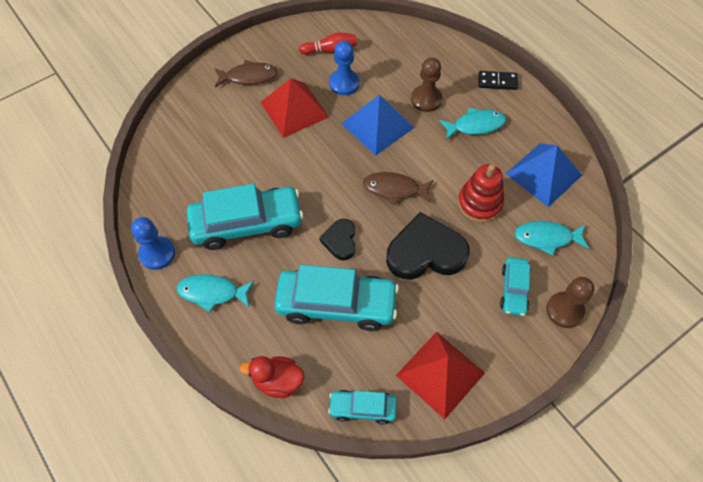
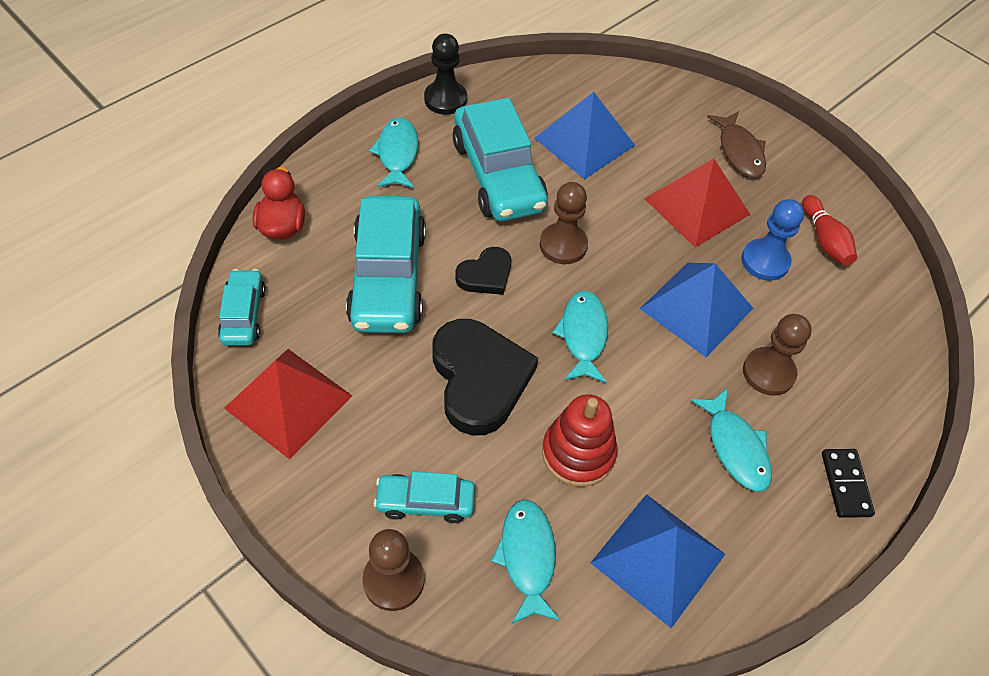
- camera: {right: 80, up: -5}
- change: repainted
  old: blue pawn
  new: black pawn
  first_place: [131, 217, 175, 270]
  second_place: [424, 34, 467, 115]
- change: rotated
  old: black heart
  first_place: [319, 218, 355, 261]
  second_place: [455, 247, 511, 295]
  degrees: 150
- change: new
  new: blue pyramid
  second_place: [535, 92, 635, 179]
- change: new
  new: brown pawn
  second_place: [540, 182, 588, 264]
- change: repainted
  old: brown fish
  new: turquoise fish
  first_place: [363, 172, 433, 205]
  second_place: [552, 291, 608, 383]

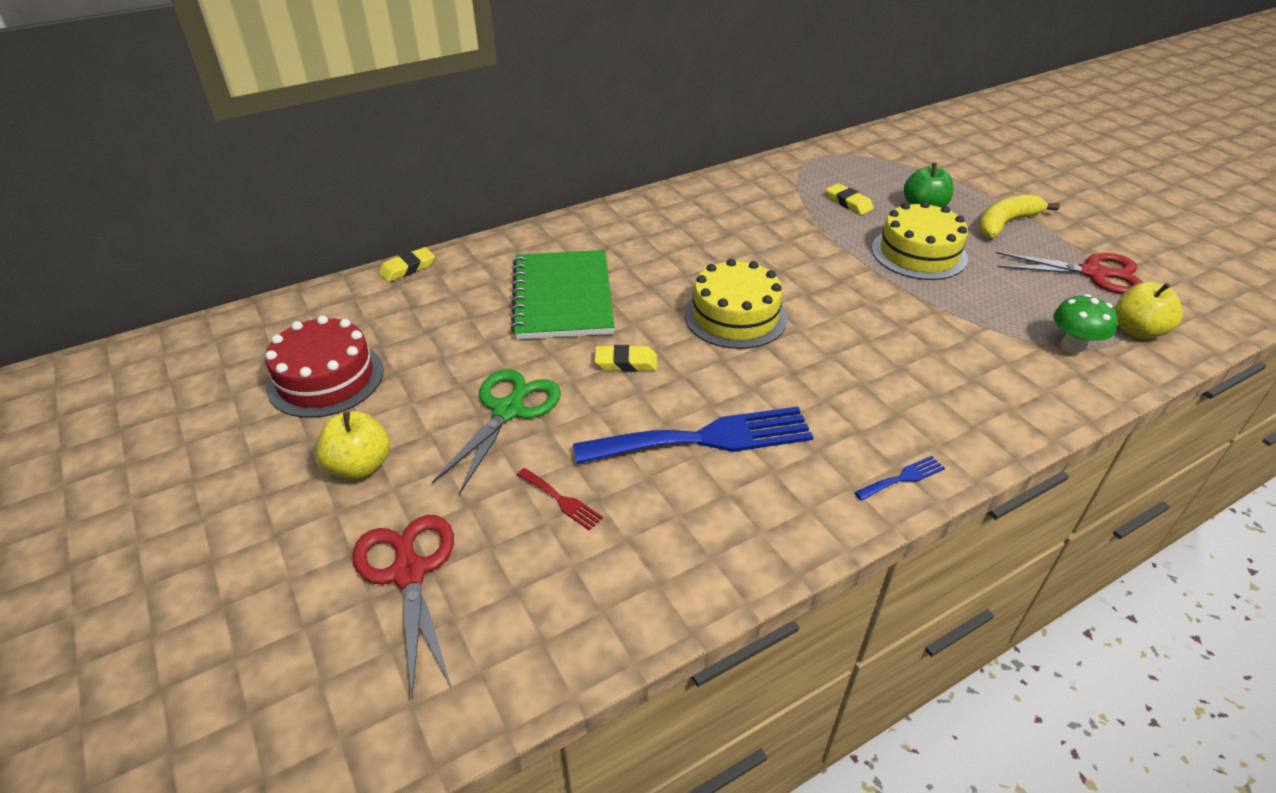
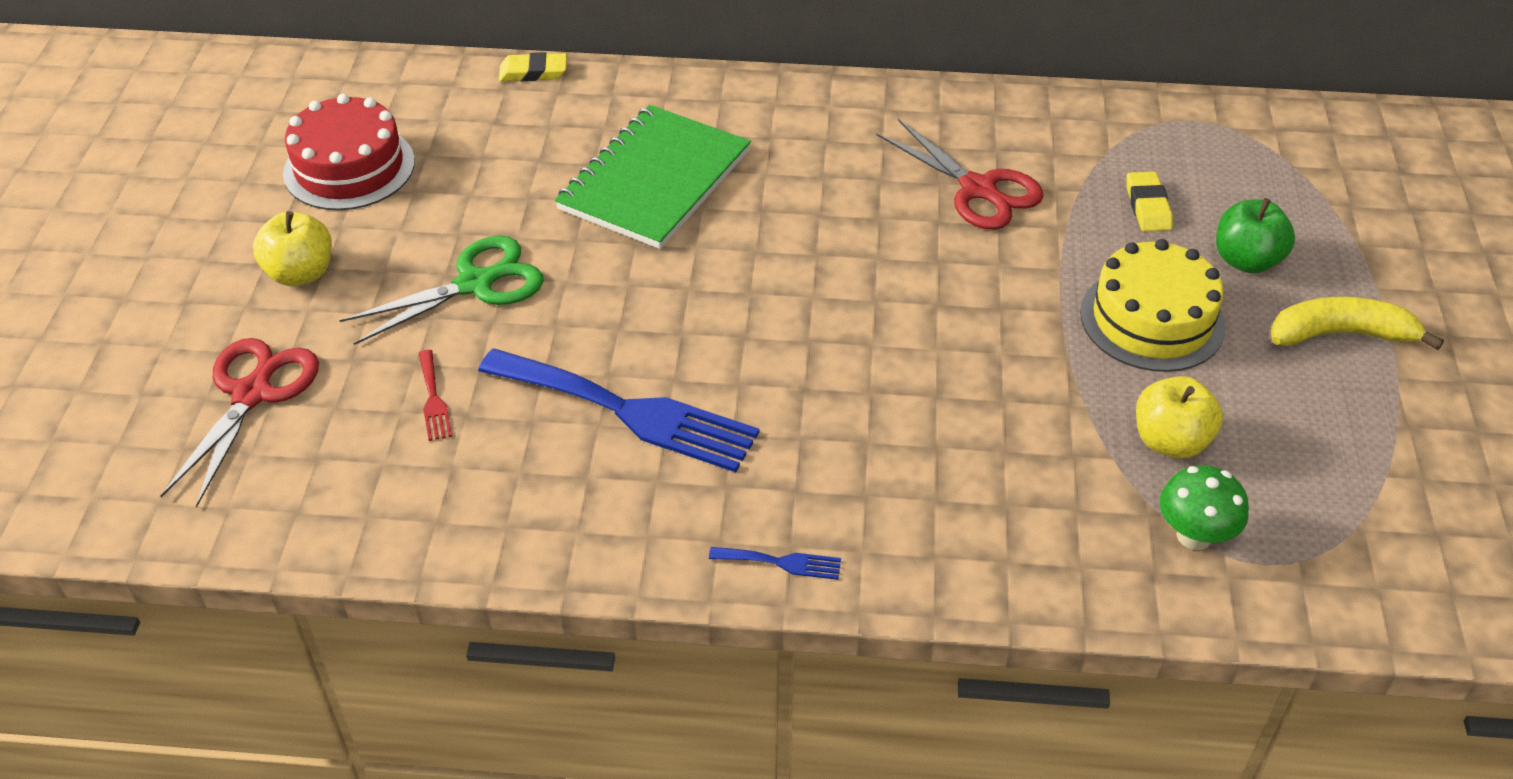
- camera: {right: 35, up: 5}
- change: shifted
  old: red scissors
  first_place: [996, 252, 1143, 294]
  second_place: [876, 119, 1044, 230]
- change: shifted
  old: yellow apple
  first_place: [1115, 282, 1183, 339]
  second_place: [1136, 376, 1223, 458]
- change: gone
  old: yellow eraser
  first_place: [595, 345, 657, 371]
- change: gone
  old: yellow cake
  first_place: [684, 259, 787, 349]

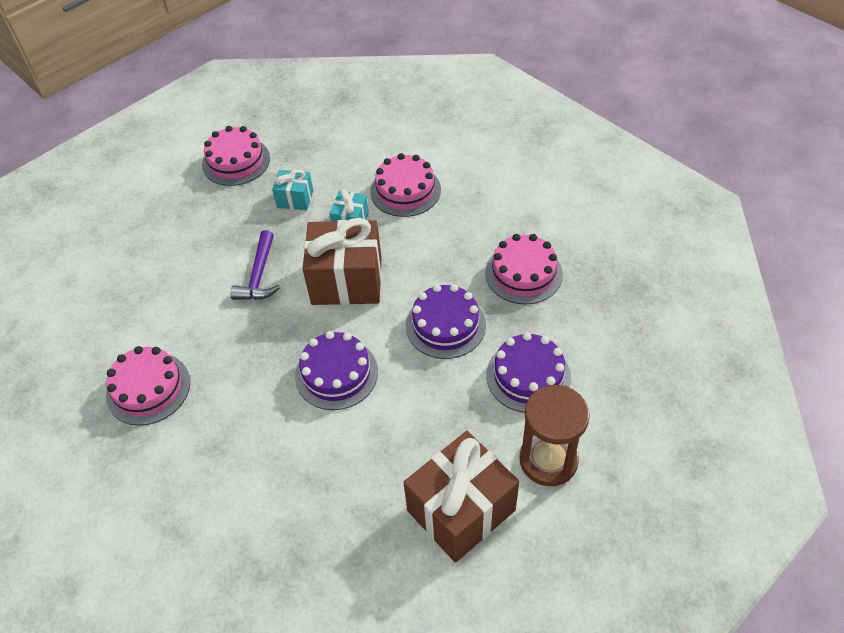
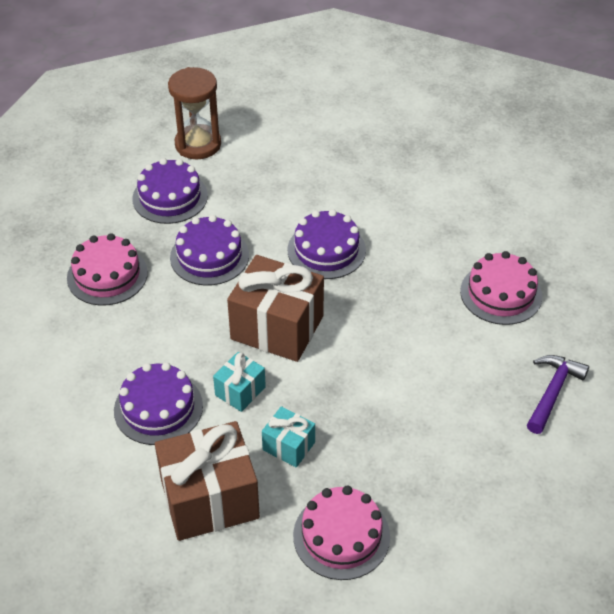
- camera: {right: -160, up: -5}
- change: repainted
  old: pink cake
  new: purple cake
  first_place: [370, 153, 441, 217]
  second_place: [114, 362, 203, 445]
- change: shifted
  old: brown gift
  first_place: [403, 431, 519, 563]
  second_place: [155, 421, 260, 541]
- change: shifted
  old: purple hammer
  first_place: [230, 230, 280, 300]
  second_place: [527, 355, 589, 434]

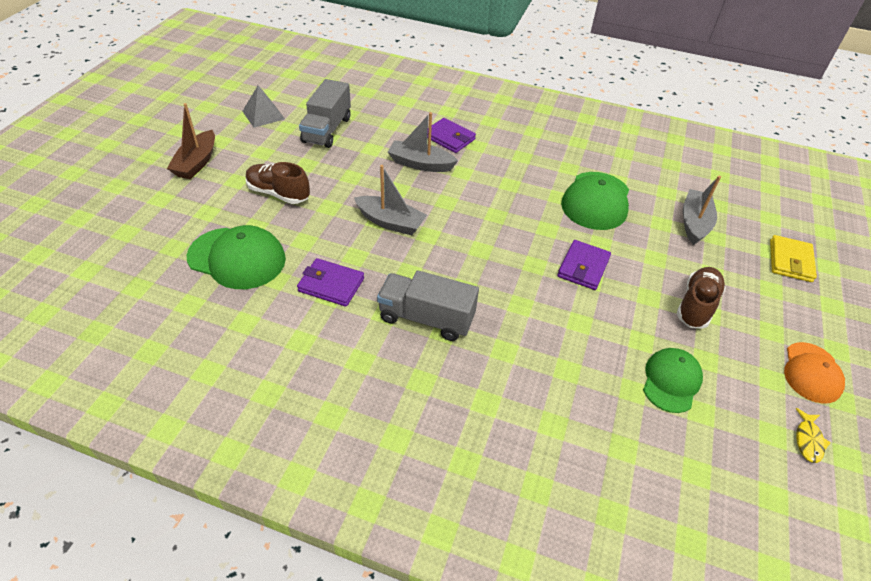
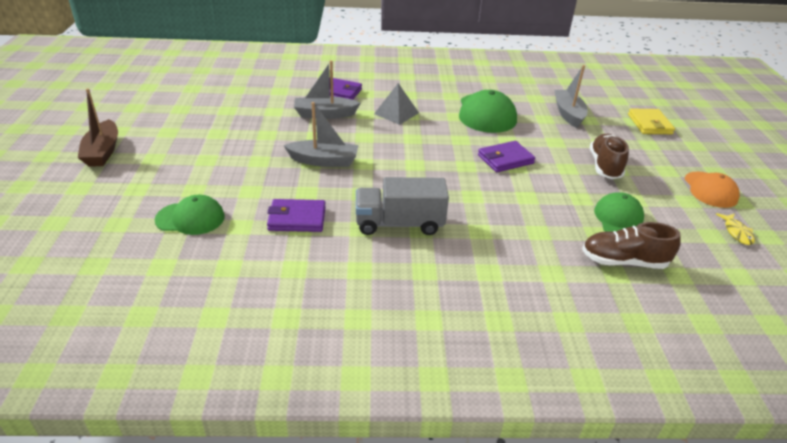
- camera: {right: -20, up: -10}
- change: scaled
  old: green cap
  first_place: [187, 225, 286, 289]
  second_place: [154, 195, 225, 235]
  factor: 0.66
- change: shifted
  old: grey pyramid
  first_place: [243, 85, 285, 128]
  second_place: [374, 83, 419, 125]
- change: rotated
  old: purple wallet
  first_place: [557, 240, 611, 290]
  second_place: [478, 141, 535, 172]
  degrees: 60
- change: shifted
  old: brown shoe
  first_place: [246, 162, 310, 204]
  second_place: [582, 222, 681, 269]
- change: gone
  old: grey truck
  first_place: [299, 79, 351, 148]

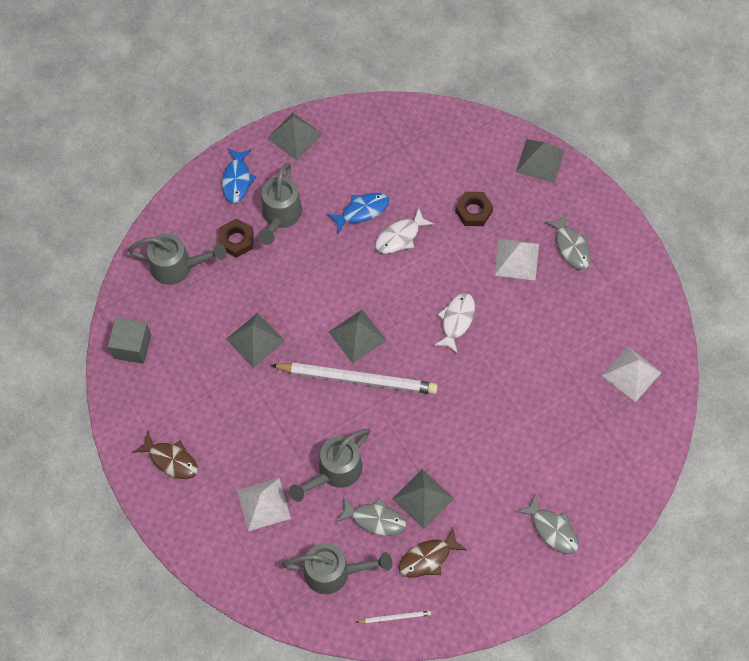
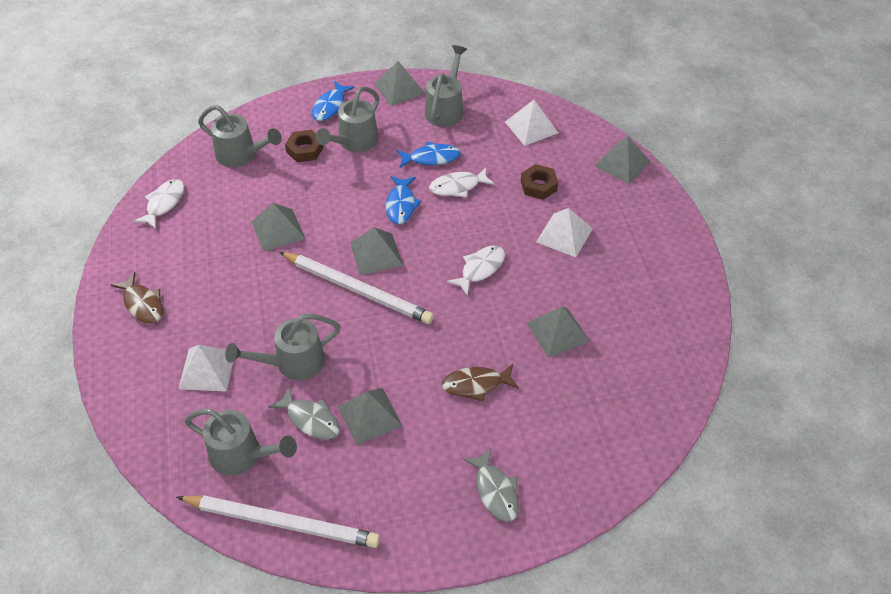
- camera: {right: 20, up: -15}
- change: swapped
  old: grey cube
  new: white fish
  first_place: [108, 317, 151, 364]
  second_place: [133, 179, 184, 229]
- change: scaled
  old: white pencil
  first_place: [356, 611, 431, 624]
  second_place: [177, 495, 380, 548]
  factor: 2.38
- change: new
  new: blue fish
  second_place: [386, 176, 422, 224]
- change: new
  new: grey watering can
  second_place: [425, 45, 467, 127]
- change: shifted
  old: brown fish
  first_place: [398, 528, 466, 577]
  second_place: [442, 364, 519, 402]
- change: shifted
  old: white pyramid
  first_place: [602, 347, 662, 402]
  second_place: [505, 100, 558, 146]
- change: new
  new: grey pyramid
  second_place: [527, 306, 590, 358]
- change: gone
  old: grey fish
  first_place: [545, 213, 591, 269]

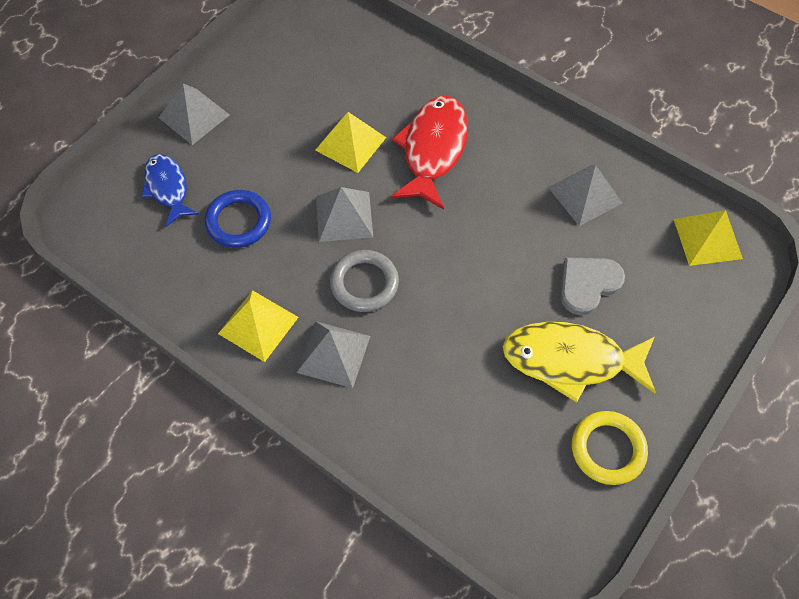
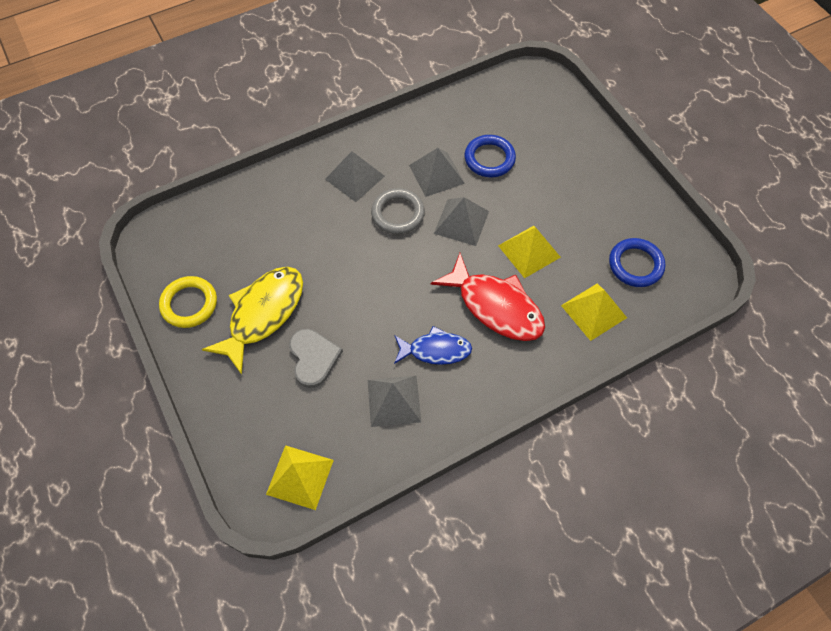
- camera: {right: 115, up: 0}
- change: shifted
  old: blue fish
  first_place: [141, 154, 199, 227]
  second_place: [394, 326, 472, 365]
- change: shifted
  old: grey pyramid
  first_place: [159, 83, 230, 145]
  second_place: [409, 148, 465, 197]
- change: shifted
  old: yellow pyramid
  first_place: [218, 290, 299, 362]
  second_place: [561, 284, 627, 341]
- change: new
  new: blue ring
  second_place: [609, 238, 665, 287]

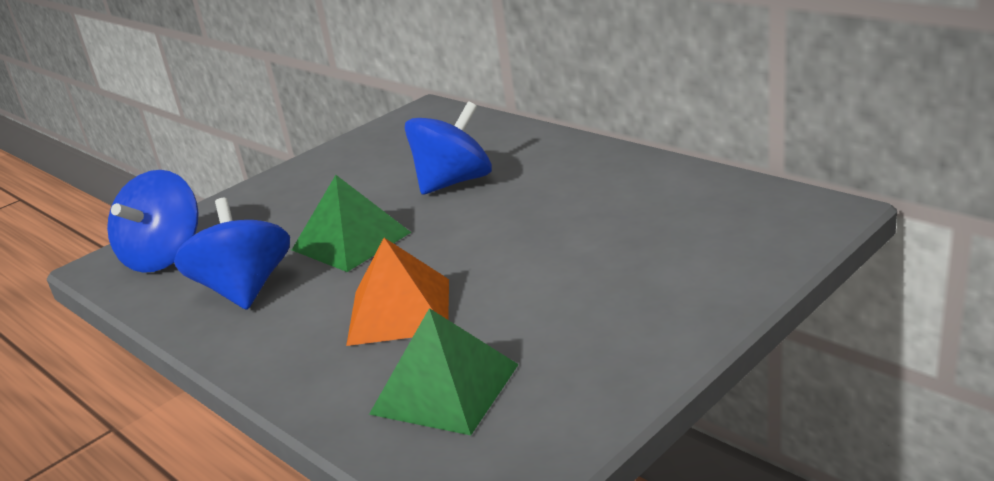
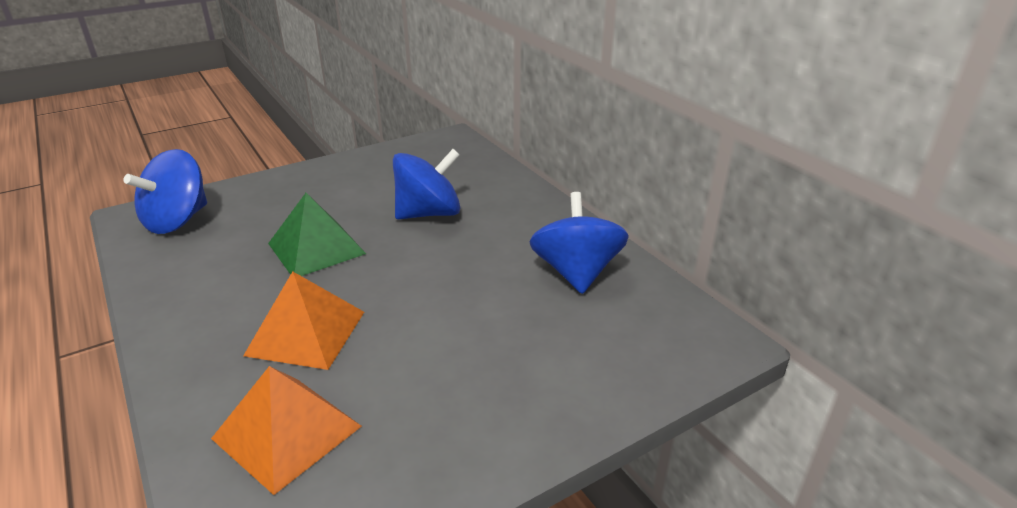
- camera: {right: 10, up: 5}
- change: repainted
  old: green pyramid
  new: orange pyramid
  first_place: [369, 308, 519, 435]
  second_place: [211, 366, 362, 495]
- change: shifted
  old: blue spinning top
  first_place: [174, 198, 290, 310]
  second_place: [529, 192, 629, 294]

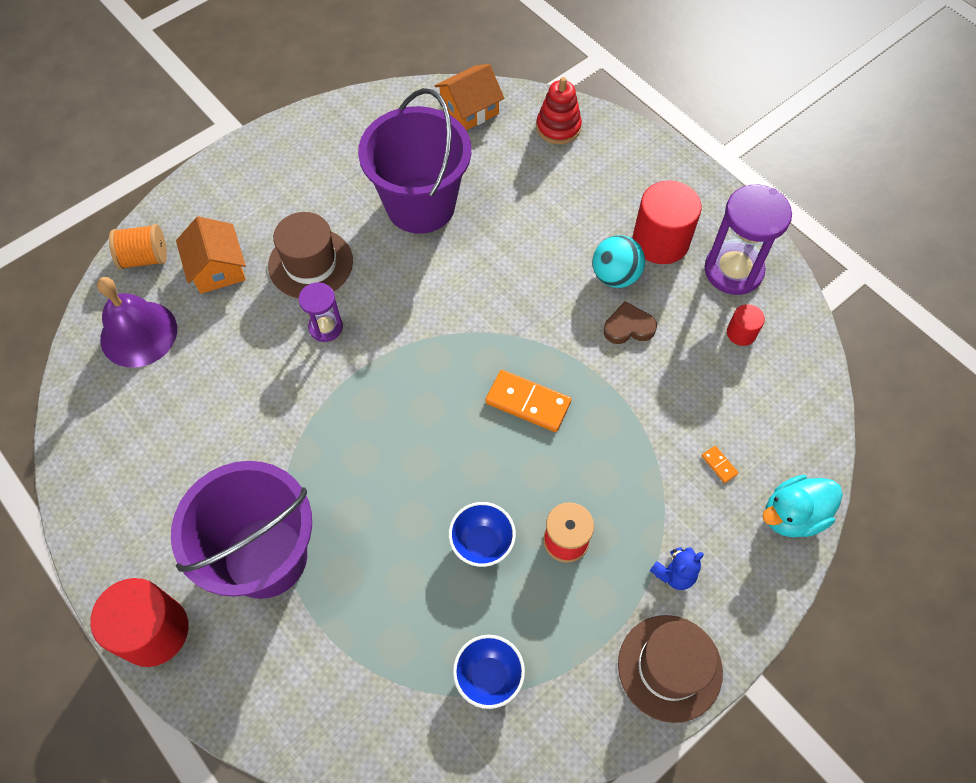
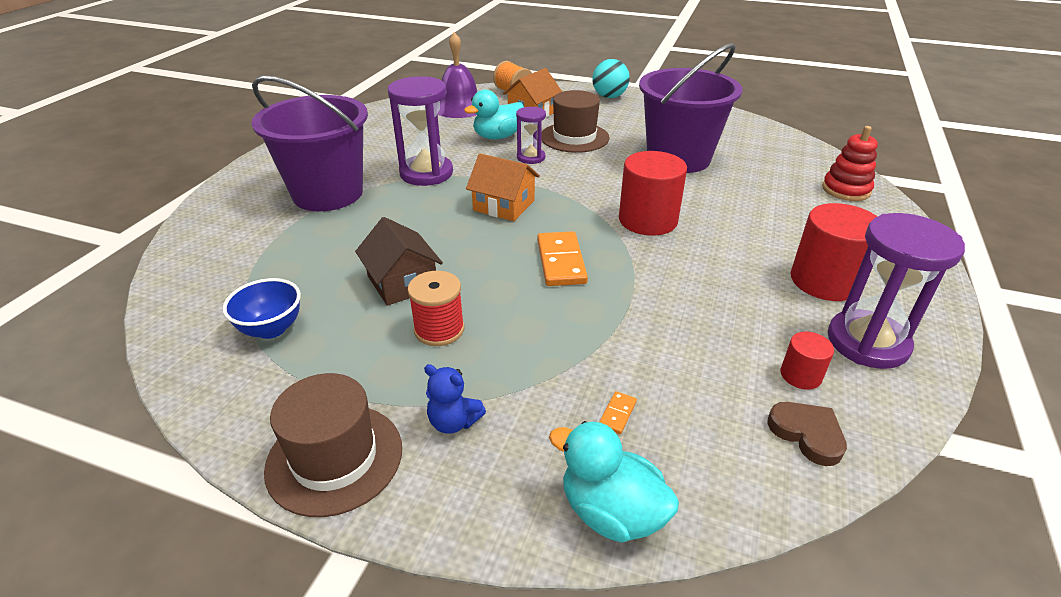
- camera: {right: 60, up: -25}
- change: swapped
  old: blue bowl
  new: brown house
  first_place: [449, 502, 516, 567]
  second_place: [355, 217, 443, 306]
- change: new
  new: purple hourglass
  second_place: [388, 76, 453, 186]
- change: new
  new: turquoise duck
  second_place: [464, 90, 524, 139]
- change: shifted
  old: orange house
  first_place: [434, 64, 504, 130]
  second_place: [466, 154, 540, 221]
- change: shifted
  old: turquoise ball
  first_place: [592, 235, 645, 288]
  second_place: [592, 59, 630, 98]
- change: shifted
  old: red cylinder
  first_place: [90, 578, 188, 667]
  second_place: [619, 151, 687, 236]
- change: shifted
  old: brown heart
  first_place: [604, 301, 657, 344]
  second_place: [767, 402, 847, 466]

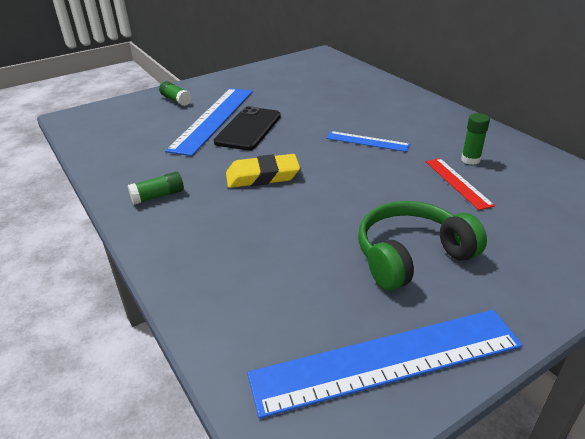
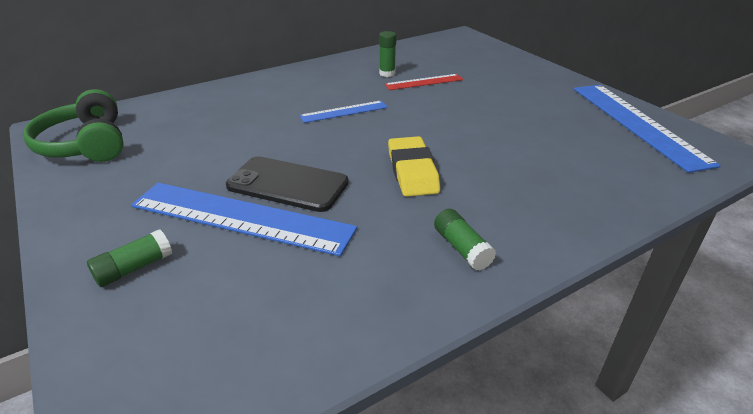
- camera: {right: -90, up: 0}
- change: shifted
  old: green headphones
  first_place: [358, 201, 487, 291]
  second_place: [23, 89, 124, 162]
- change: rotated
  old: blue ruler
  first_place: [326, 131, 410, 152]
  second_place: [299, 100, 388, 123]
  degrees: 45

